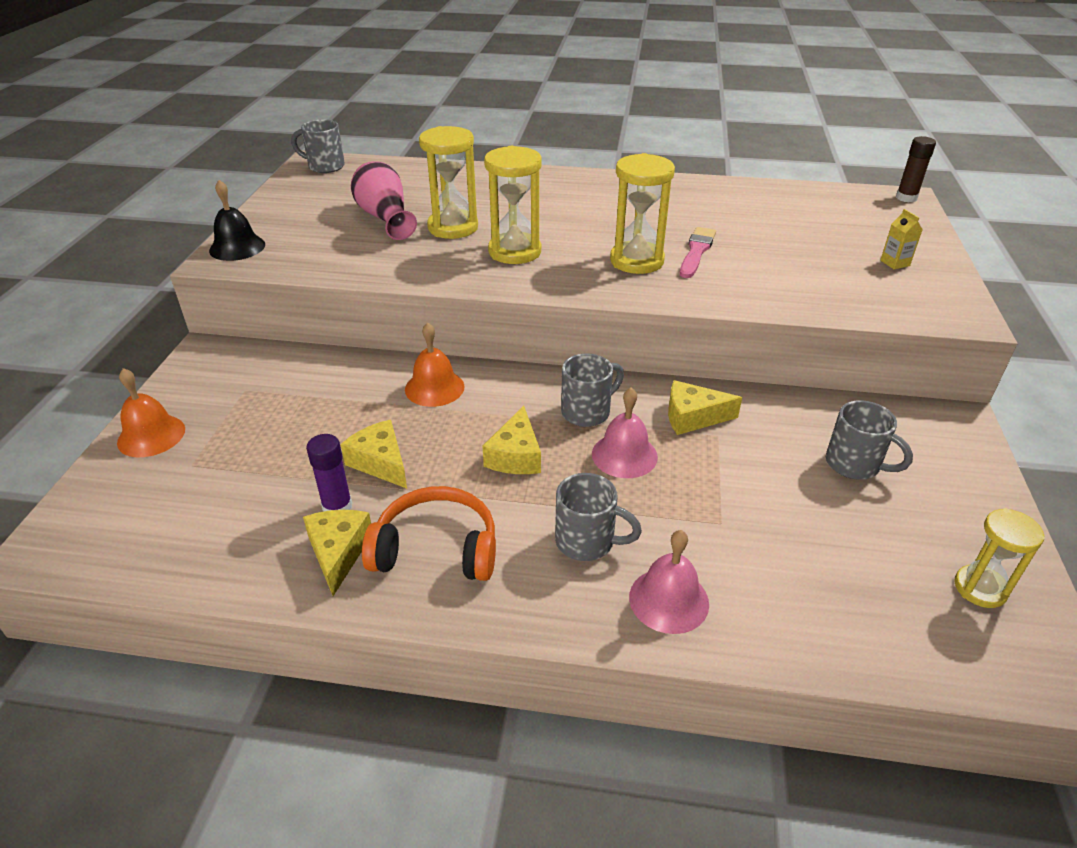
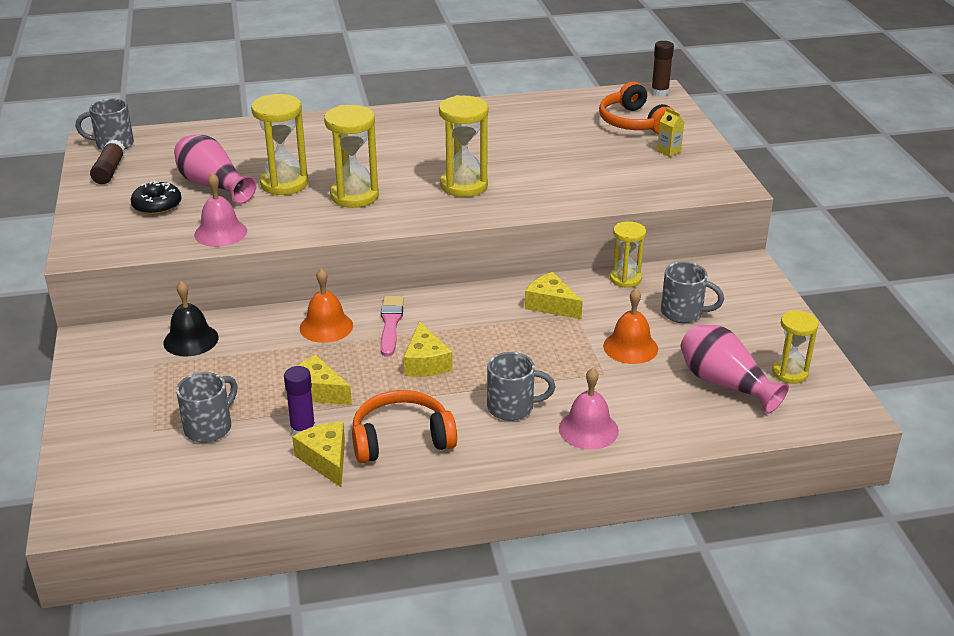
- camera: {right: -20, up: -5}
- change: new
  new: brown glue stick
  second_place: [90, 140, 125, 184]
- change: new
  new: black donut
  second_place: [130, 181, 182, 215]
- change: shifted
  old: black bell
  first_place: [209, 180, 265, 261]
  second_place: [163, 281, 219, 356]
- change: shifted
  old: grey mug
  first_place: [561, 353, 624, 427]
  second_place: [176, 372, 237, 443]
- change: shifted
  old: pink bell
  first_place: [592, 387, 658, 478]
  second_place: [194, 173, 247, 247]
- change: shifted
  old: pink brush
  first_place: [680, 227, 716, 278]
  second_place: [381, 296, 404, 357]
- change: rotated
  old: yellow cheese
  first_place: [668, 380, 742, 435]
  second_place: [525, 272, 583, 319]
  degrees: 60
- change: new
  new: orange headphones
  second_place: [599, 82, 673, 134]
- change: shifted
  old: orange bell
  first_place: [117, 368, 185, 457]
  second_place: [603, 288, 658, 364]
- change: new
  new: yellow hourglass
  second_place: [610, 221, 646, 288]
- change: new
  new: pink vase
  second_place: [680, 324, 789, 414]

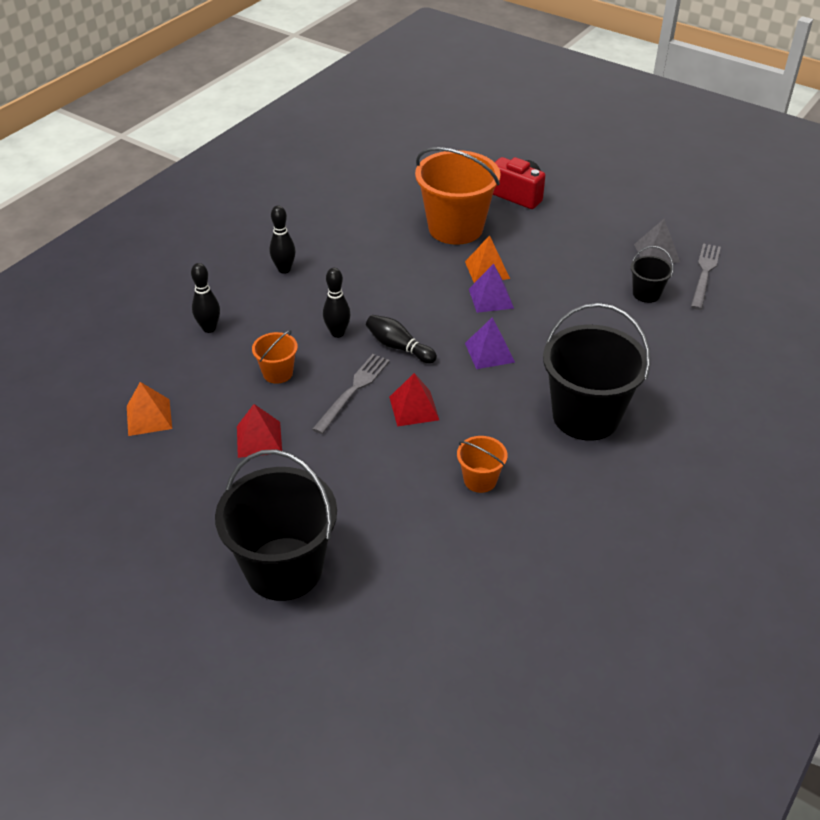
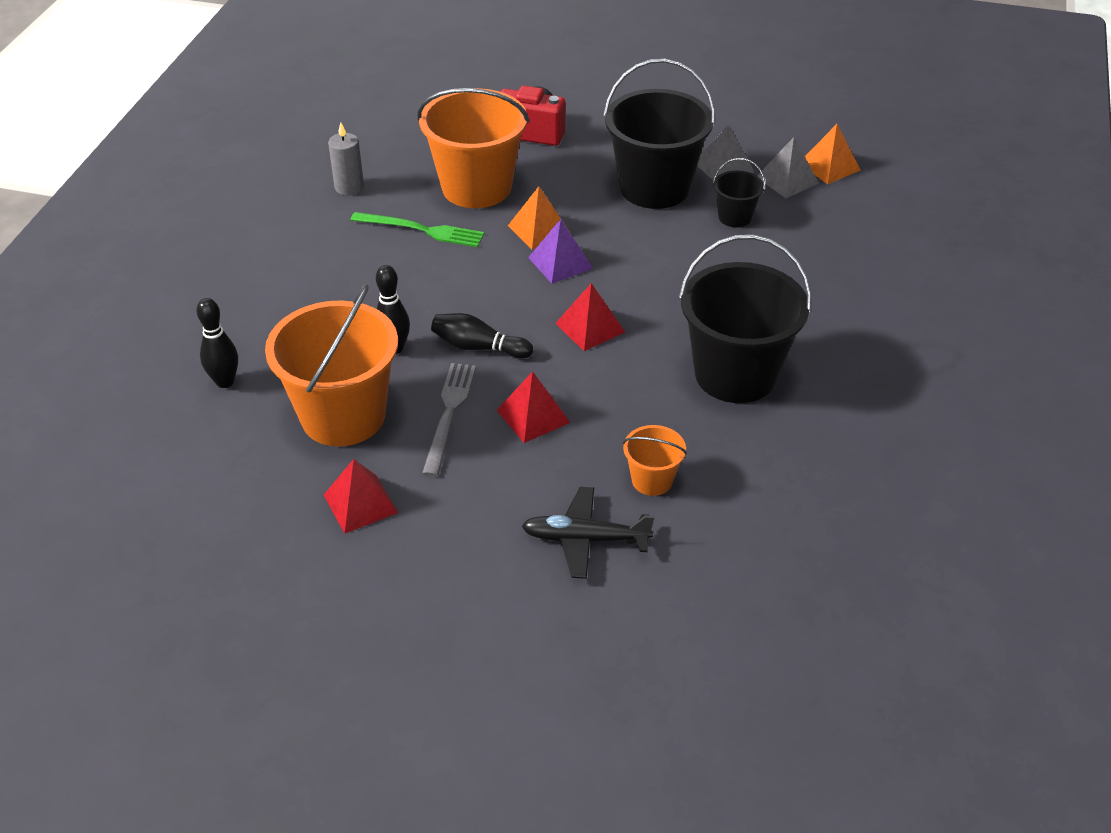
- camera: {right: -20, up: 0}
- change: scaled
  old: orange bucket
  first_place: [252, 330, 298, 384]
  second_place: [265, 284, 398, 446]
  factor: 2.14
- change: new
  new: grey candle
  second_place: [328, 122, 364, 196]
- change: new
  new: green fork
  second_place: [351, 212, 484, 247]
- change: new
  new: black plane
  second_place: [522, 487, 654, 579]
- change: repainted
  old: purple pyramid
  new: red pyramid
  first_place: [465, 317, 515, 369]
  second_place: [555, 283, 625, 351]
- change: shifted
  old: black bucket
  first_place: [215, 449, 337, 601]
  second_place: [604, 59, 715, 209]
- change: swapped
  old: grey fork
  new: grey pyramid
  first_place: [691, 243, 721, 310]
  second_place: [757, 137, 819, 198]
- change: shifted
  old: orange pyramid
  first_place: [127, 382, 172, 436]
  second_place: [805, 124, 861, 184]
- change: gone
  old: black bowling pin
  first_place: [270, 205, 296, 274]

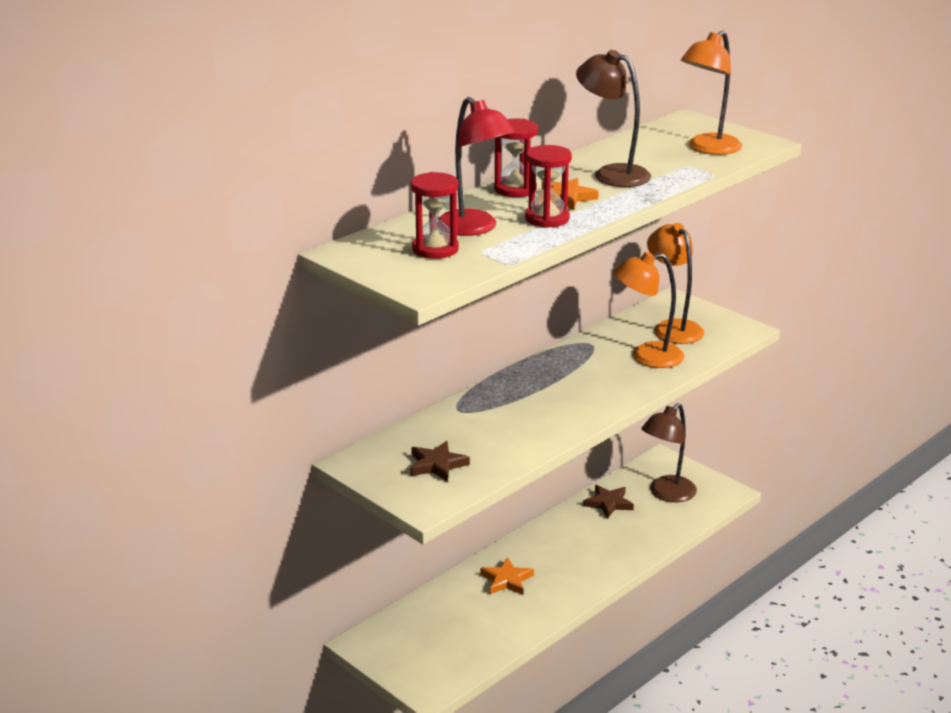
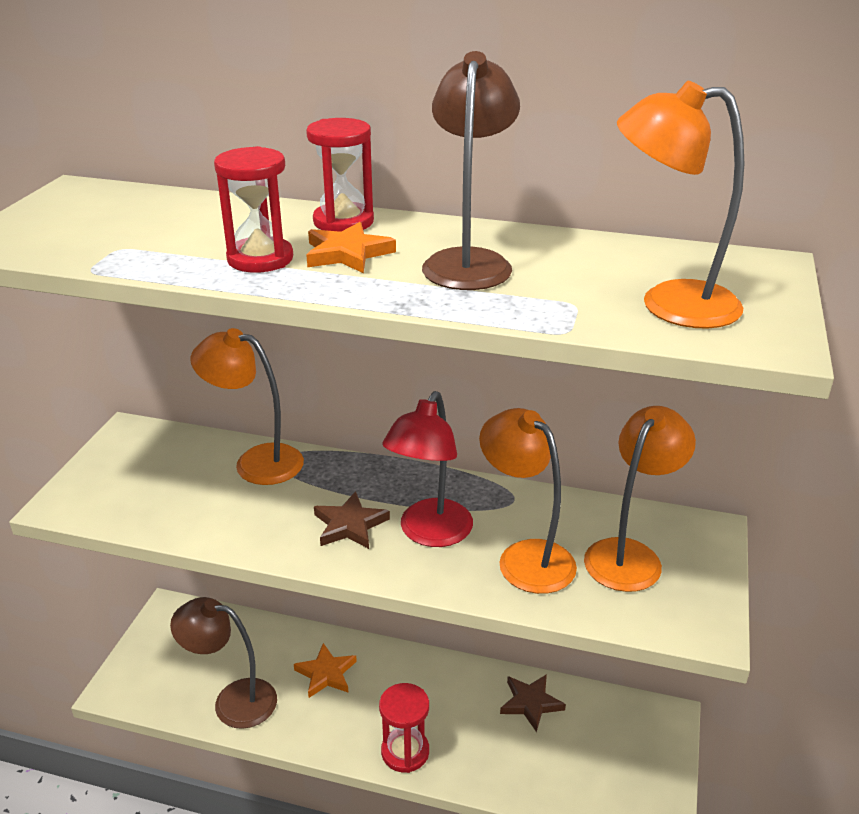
- camera: {right: 60, up: 5}
- change: shifted
  old: brown lamp
  first_place: [642, 403, 697, 502]
  second_place: [170, 597, 277, 729]
- change: new
  new: orange lamp
  second_place: [190, 328, 304, 485]
- change: shifted
  old: brown star
  first_place: [411, 441, 470, 482]
  second_place: [314, 491, 390, 549]
- change: shifted
  old: red hourglass
  first_place: [411, 172, 459, 259]
  second_place: [379, 683, 429, 773]
- change: shifted
  old: red lamp
  first_place: [439, 97, 515, 236]
  second_place: [382, 391, 473, 547]

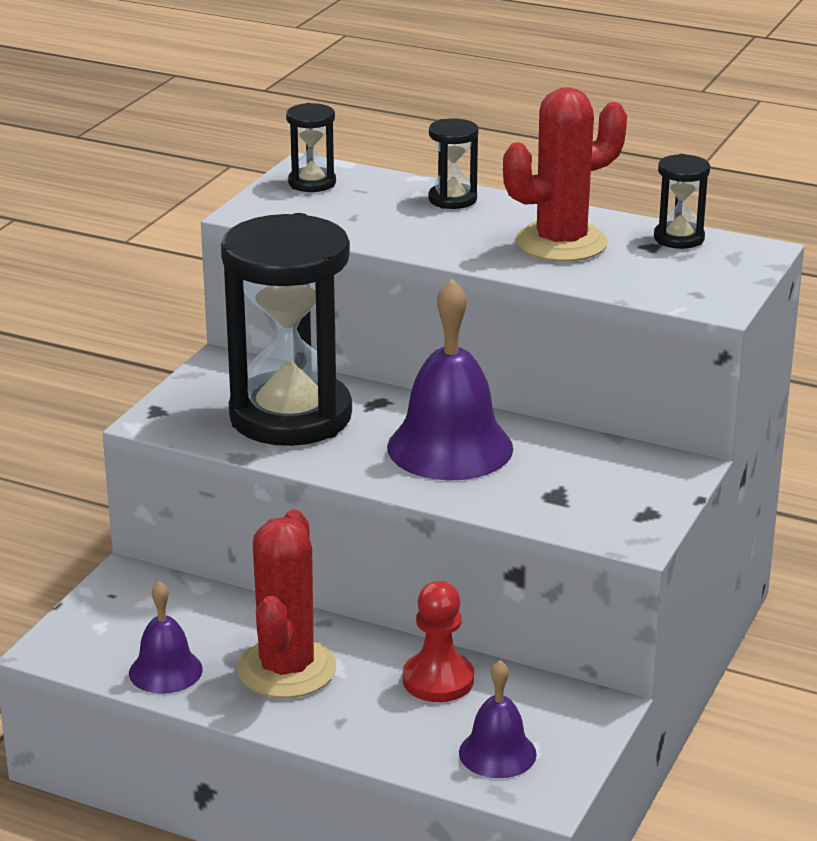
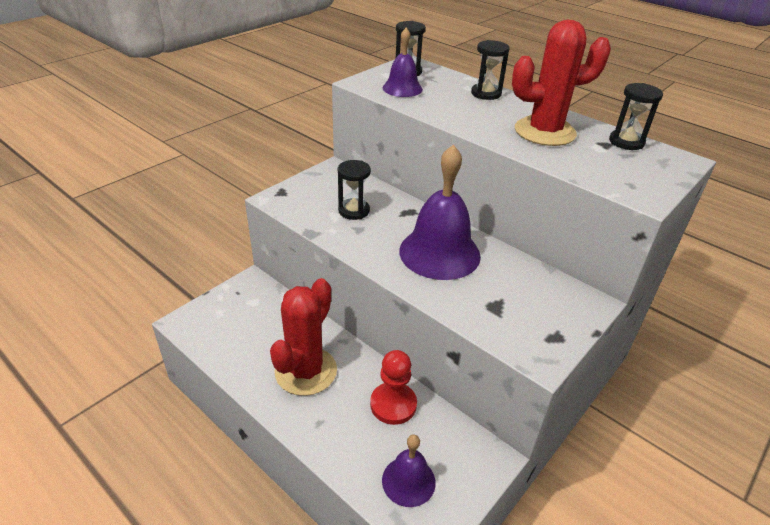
- camera: {right: 15, up: 10}
- change: scaled
  old: black hourglass
  first_place: [221, 213, 352, 446]
  second_place: [338, 160, 371, 220]
  factor: 0.42
- change: shifted
  old: purple bell
  first_place: [129, 581, 203, 694]
  second_place: [383, 28, 423, 97]

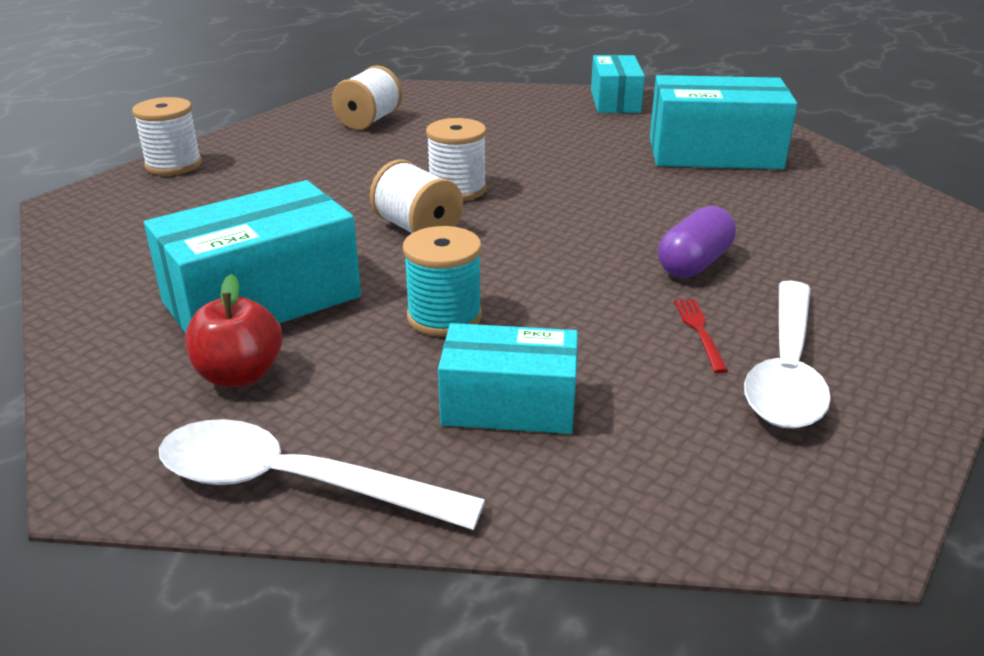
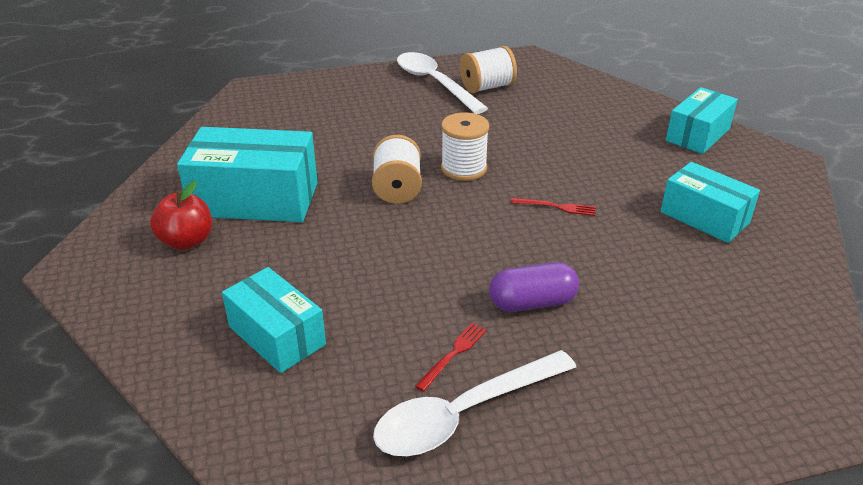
- camera: {right: 40, up: 5}
- change: shifted
  old: white spoon
  first_place: [159, 419, 485, 530]
  second_place: [397, 52, 488, 114]
- change: new
  new: red fork
  second_place: [511, 198, 596, 216]
- change: scaled
  old: turquoise box
  first_place: [650, 75, 797, 169]
  second_place: [661, 162, 760, 243]
  factor: 0.64
- change: gone
  old: white spool
  first_place: [132, 97, 202, 175]
- change: gone
  old: turquoise spool
  first_place: [403, 226, 482, 337]

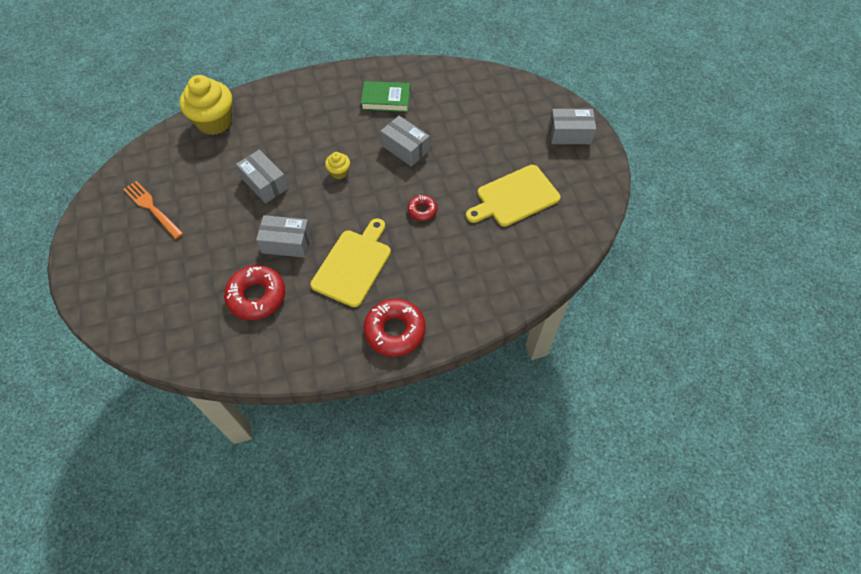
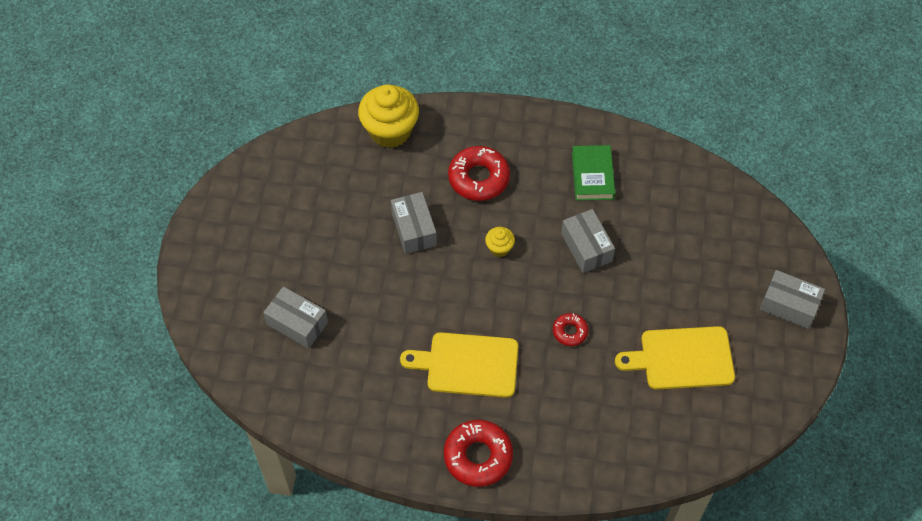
- camera: {right: 25, up: 0}
- change: shifted
  old: grey box
  first_place: [256, 215, 311, 258]
  second_place: [263, 287, 328, 349]
- change: rotated
  old: yellow cutting board
  first_place: [311, 218, 391, 307]
  second_place: [400, 332, 518, 398]
  degrees: -135
- change: shifted
  old: red donut
  first_place: [224, 265, 285, 320]
  second_place: [448, 146, 510, 201]
- change: rotated
  old: green book
  first_place: [361, 81, 410, 112]
  second_place: [572, 145, 615, 200]
  degrees: 60
- change: gone
  old: orange fork
  first_place: [123, 181, 183, 239]

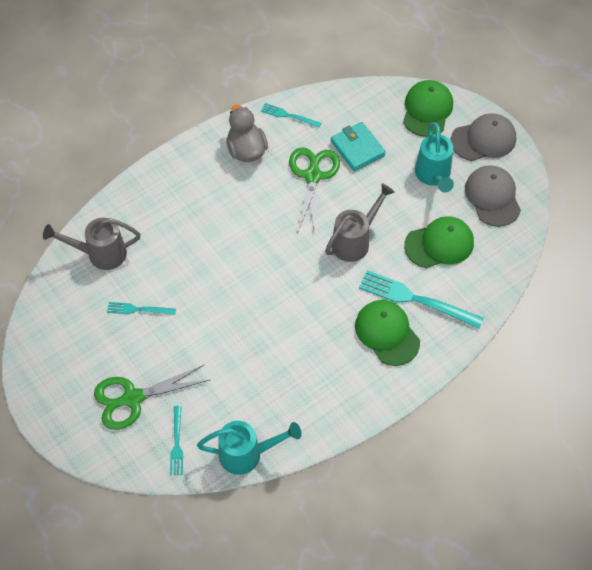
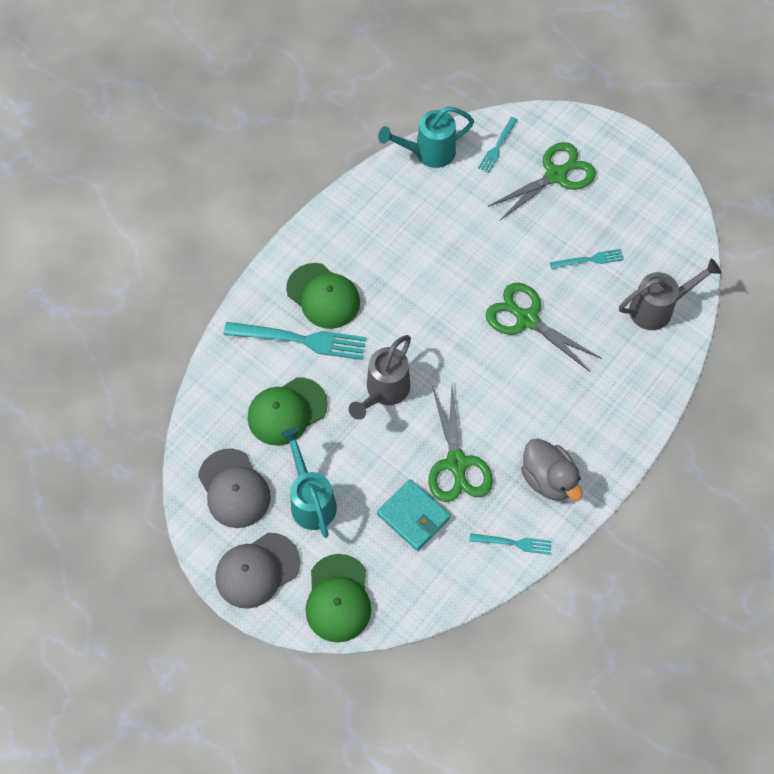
- camera: {right: 165, up: 5}
- change: rotated
  old: turquoise fork
  first_place: [170, 406, 183, 475]
  second_place: [478, 117, 518, 173]
  degrees: -135
- change: new
  new: green scissors
  second_place: [485, 283, 602, 372]

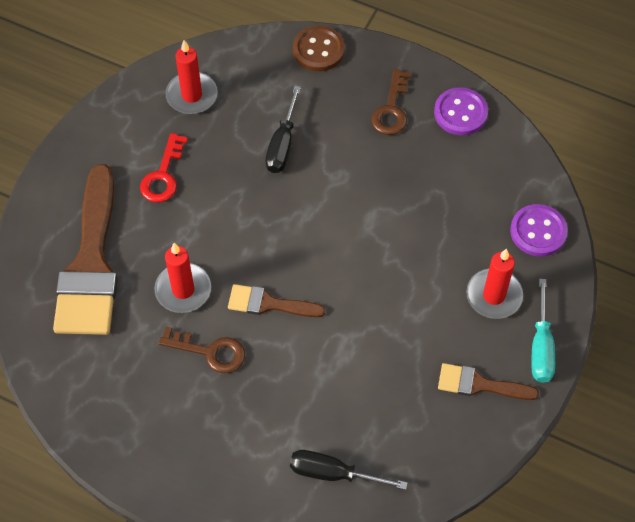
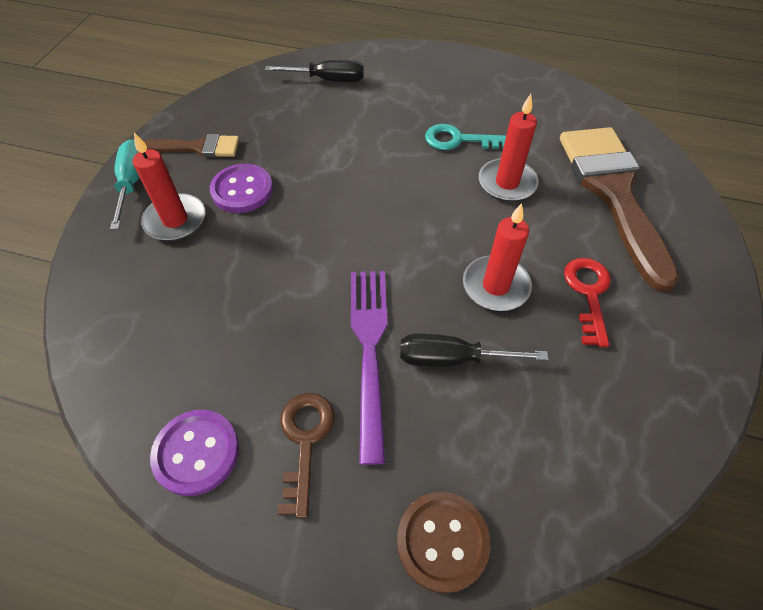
- camera: {right: 170, up: -5}
- change: shifted
  old: purple button
  first_place: [510, 204, 568, 257]
  second_place: [210, 164, 273, 213]
- change: new
  new: purple fork
  second_place: [351, 271, 387, 465]
- change: rotated
  old: black screwdriver
  first_place: [265, 86, 301, 173]
  second_place: [400, 334, 548, 367]
  degrees: -90
- change: repainted
  old: brown key
  new: turquoise key
  first_place: [159, 327, 245, 373]
  second_place: [425, 124, 506, 151]
- change: shifted
  old: red candle
  first_place: [165, 40, 218, 114]
  second_place: [463, 203, 532, 311]
- change: gone
  old: brown brush
  first_place: [228, 284, 325, 317]

